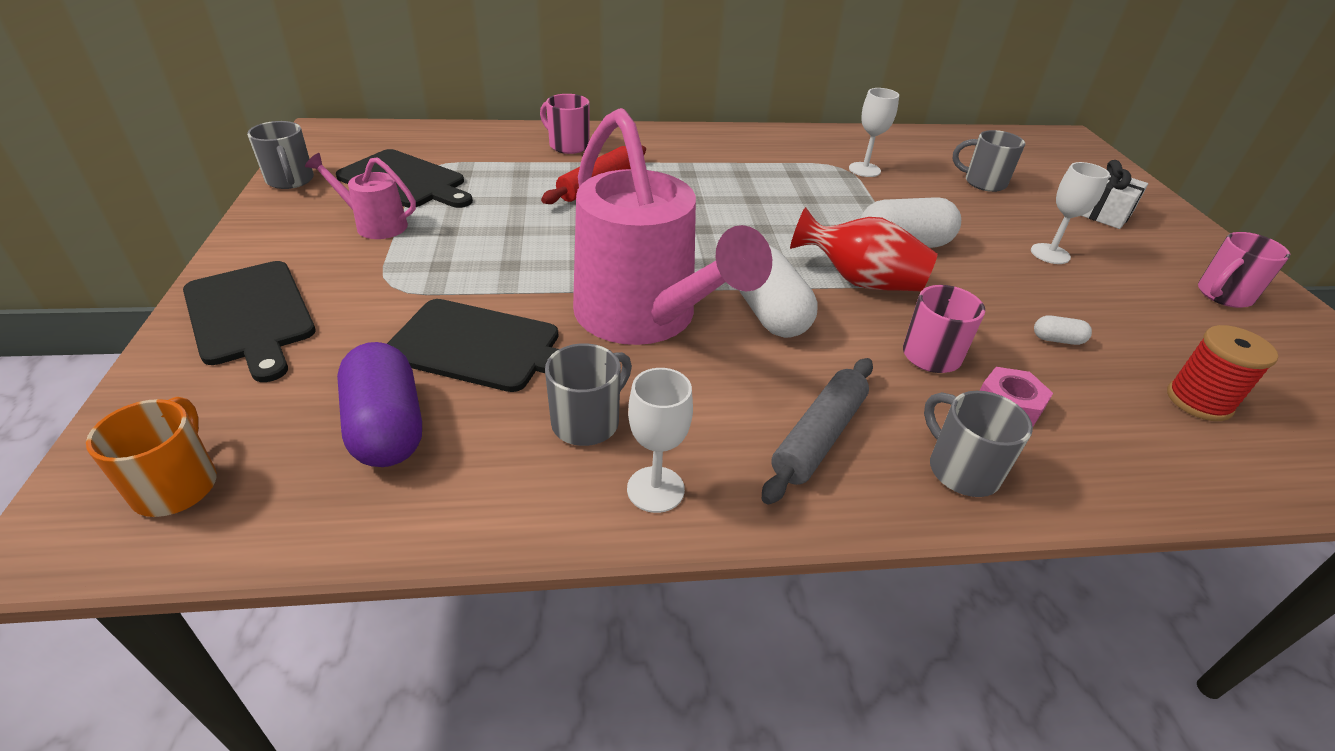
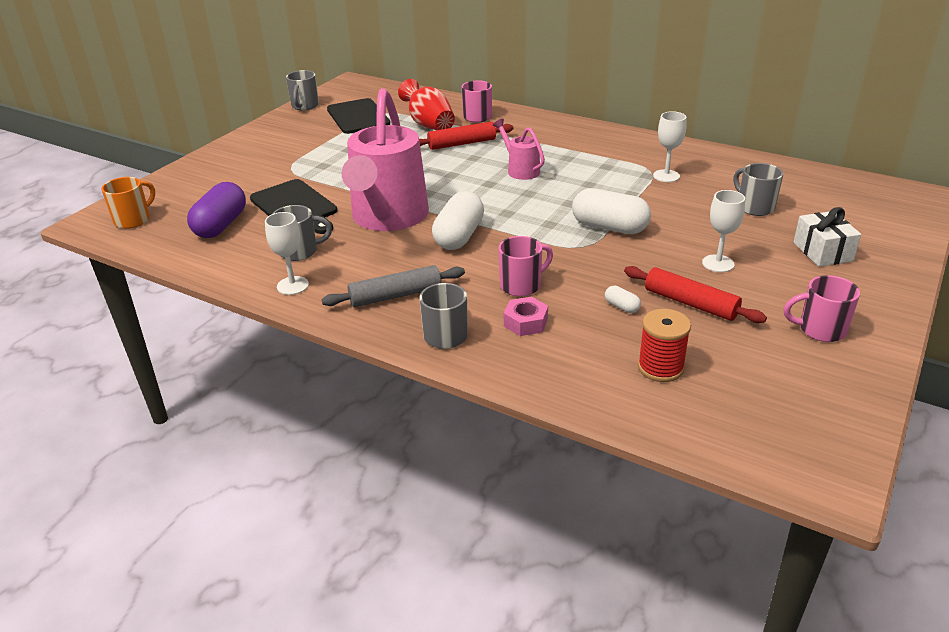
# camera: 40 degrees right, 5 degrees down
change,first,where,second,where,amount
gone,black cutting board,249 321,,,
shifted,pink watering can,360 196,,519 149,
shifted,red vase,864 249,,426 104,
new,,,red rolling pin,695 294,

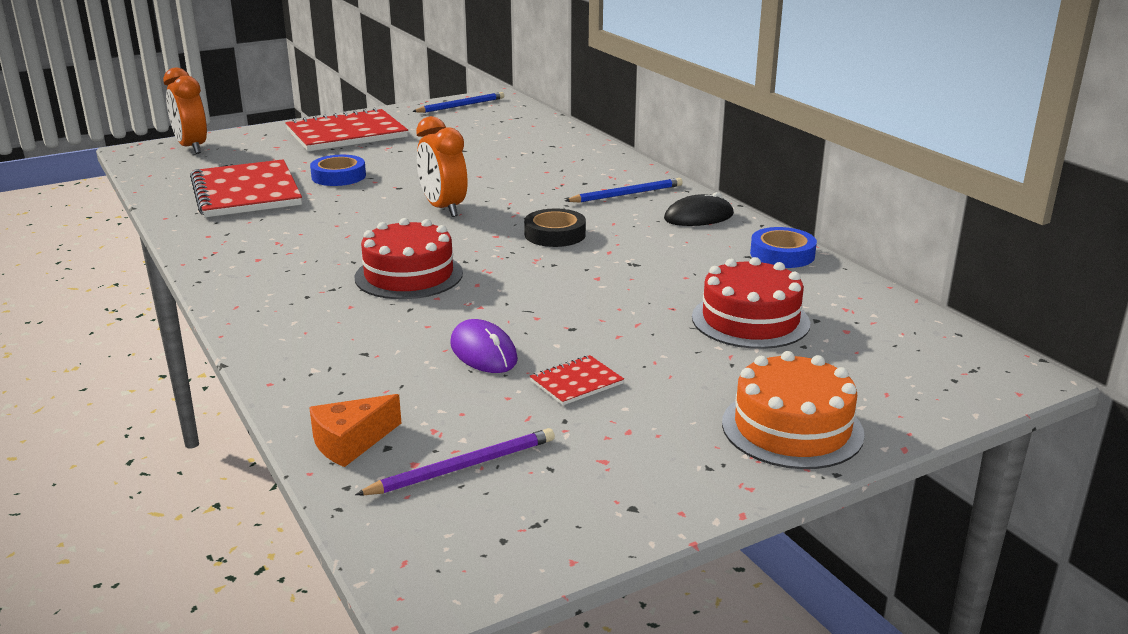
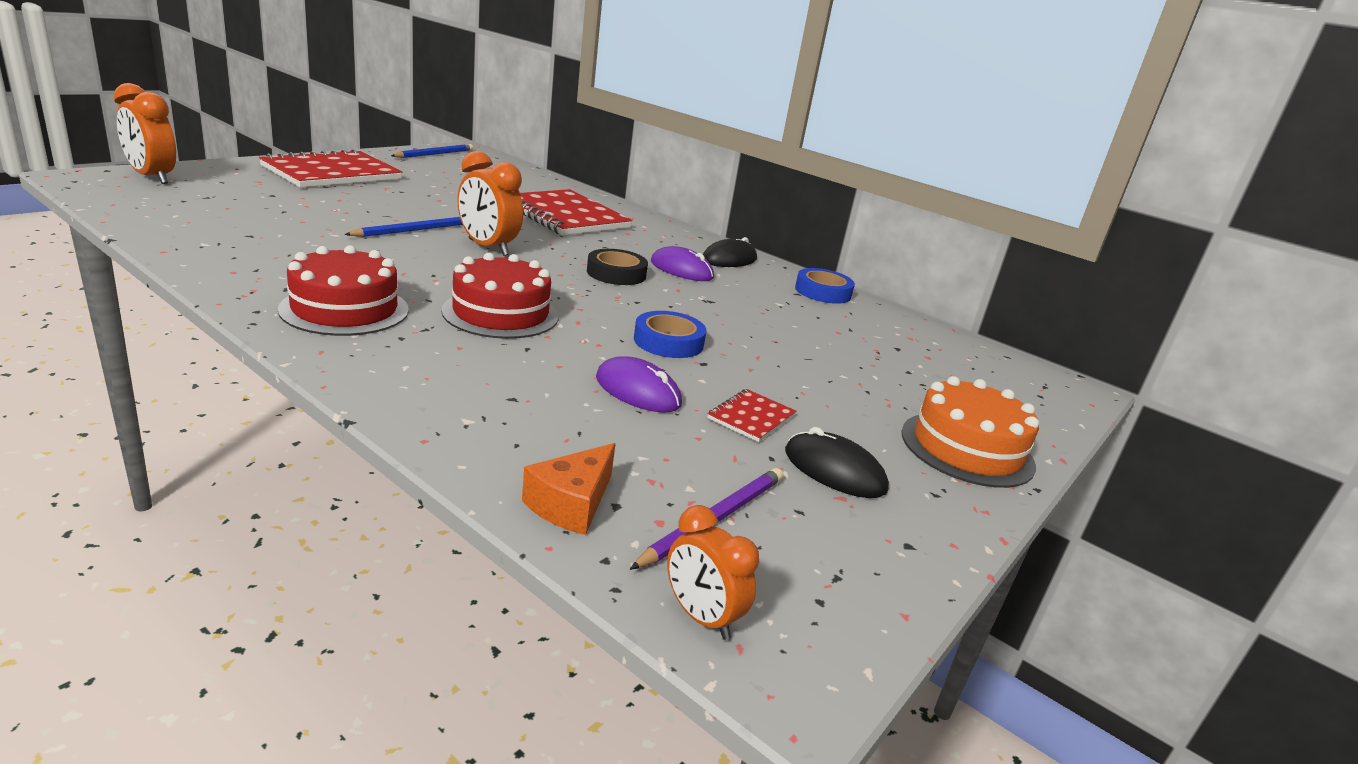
# camera: 25 degrees left, 0 degrees up
change,first,where,second,where,amount
shifted,red notebook,246 188,,576 212,
shifted,blue tape,338 170,,670 334,
shifted,blue pencil,624 190,,403 227,
shifted,red cake,751 303,,343 290,
new,,,purple mouse,682 263,
new,,,orange clock,713 572,
new,,,black mouse,837 462,

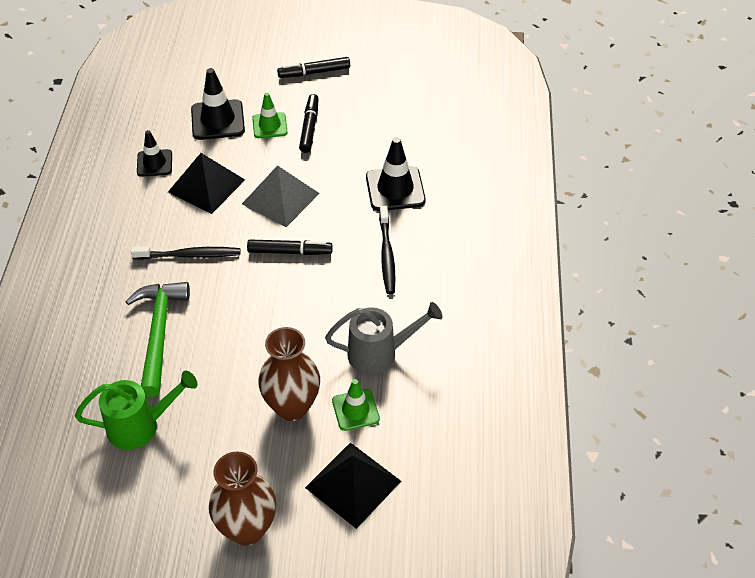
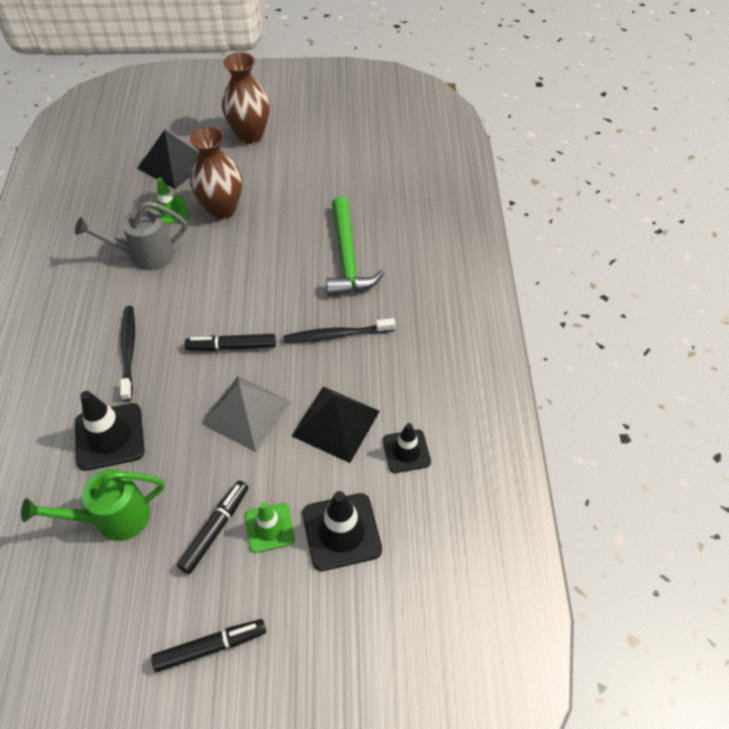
# camera: 175 degrees right, 5 degrees up
change,first,where,second,where,amount
shifted,green watering can,136 410,,93 505,
rotated,black marker,309 123,,212 527,150 degrees counterclockwise

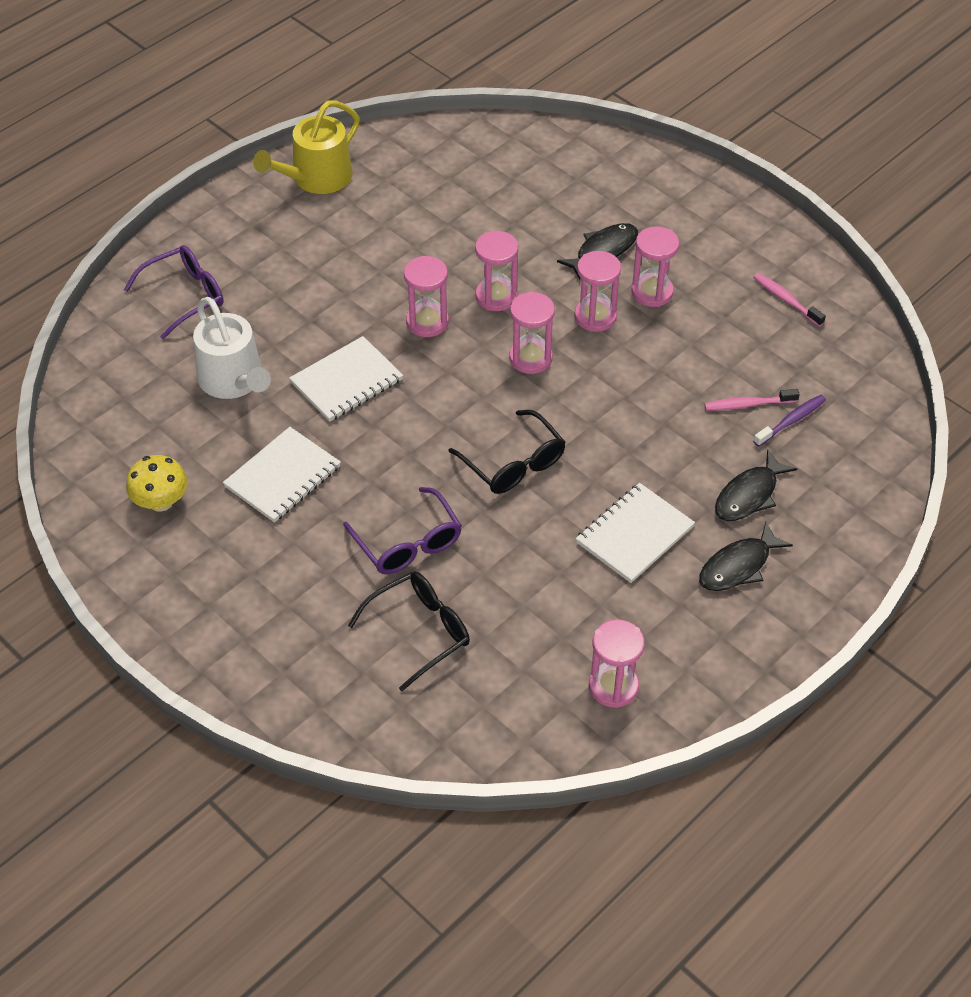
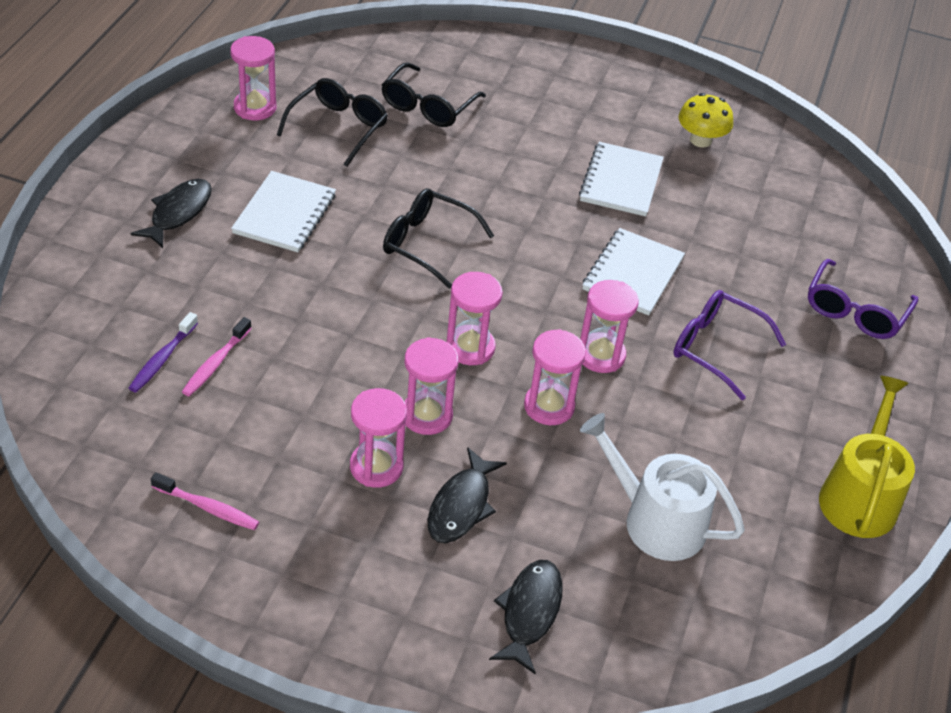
# camera: 150 degrees right, 5 degrees down
change,first,where,second,where,amount
shifted,white watering can,232 348,,662 487,
shifted,purple glasses,402 530,,729 345,
rotated,pink toothbrush,752 400,,217 356,150 degrees clockwise
shifted,black fish,756 485,,525 617,
new,,,black glasses,332 122,

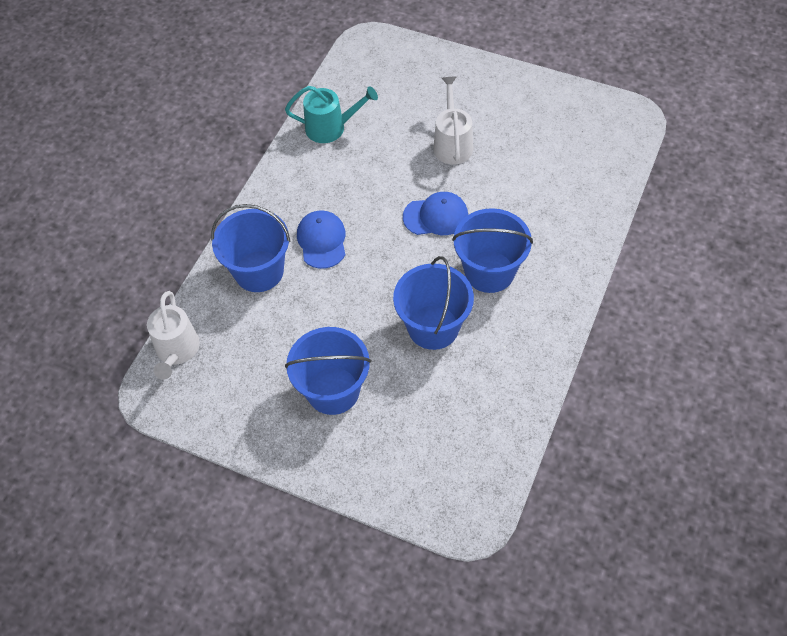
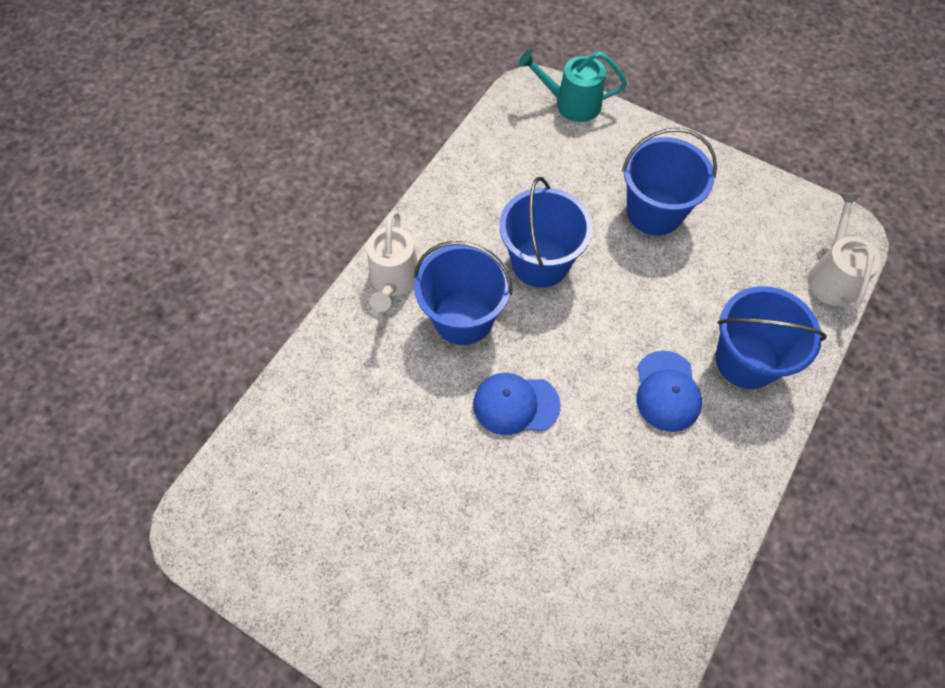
# camera: 175 degrees left, 5 degrees up
change,first,where,second,where,amount
shifted,turquoise watering can,331 114,,573 86,
shifted,white watering can,453 120,,392 261,

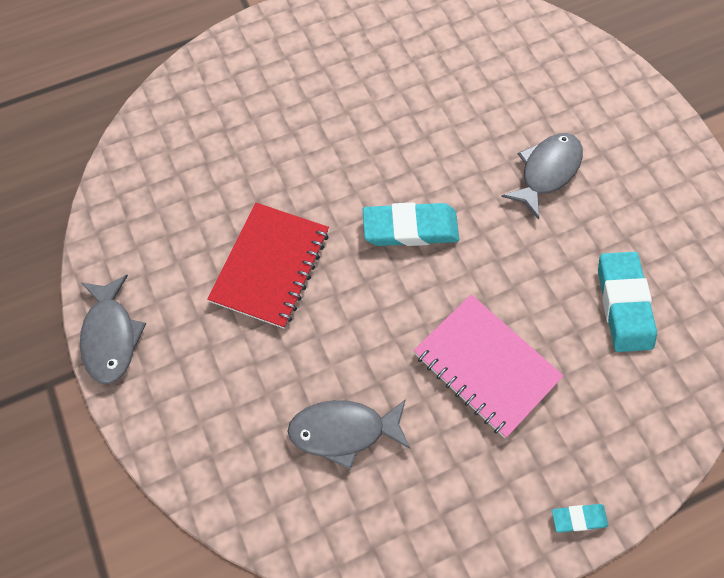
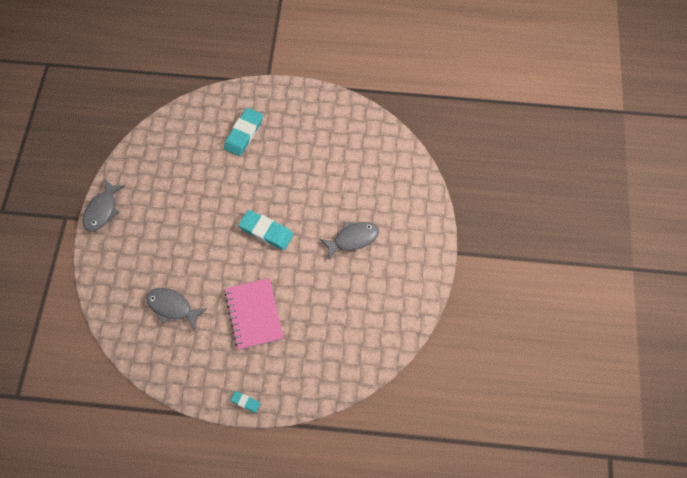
# camera: 30 degrees right, 0 degrees up
change,first,where,second,where,amount
gone,red notebook,268 265,,,
shifted,turquoise eraser,627 302,,243 132,

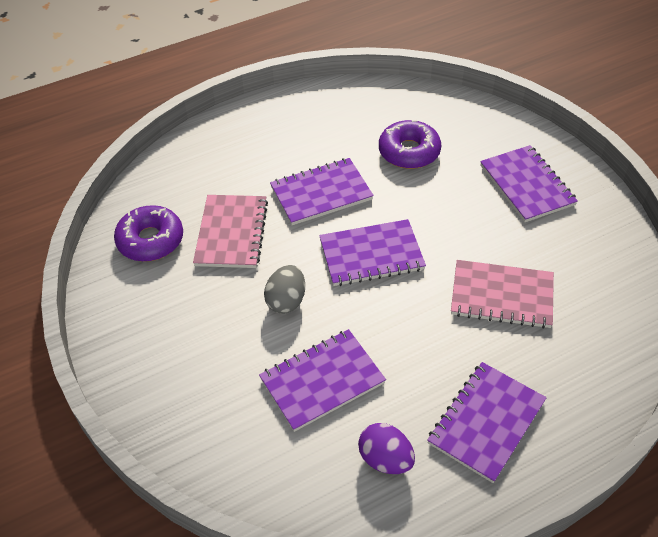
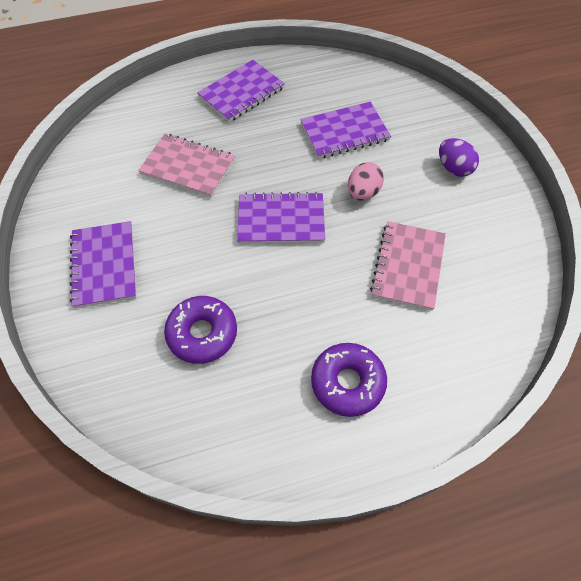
# camera: 170 degrees left, 10 degrees up
change,first,where,second,where,amount
shifted,purple donut,148 233,,349 380,
repainted,grey egg,284 289,pink egg,366 181,
gone,purple notebook,322 191,,,
shifted,purple egg,386 448,,459 157,

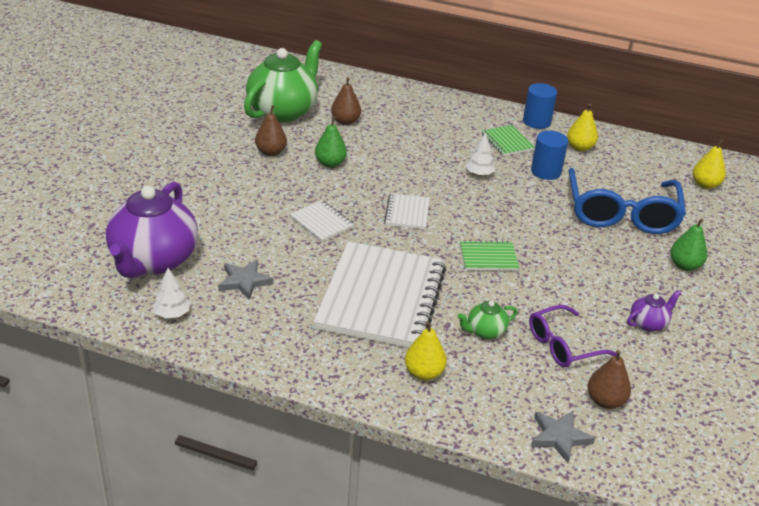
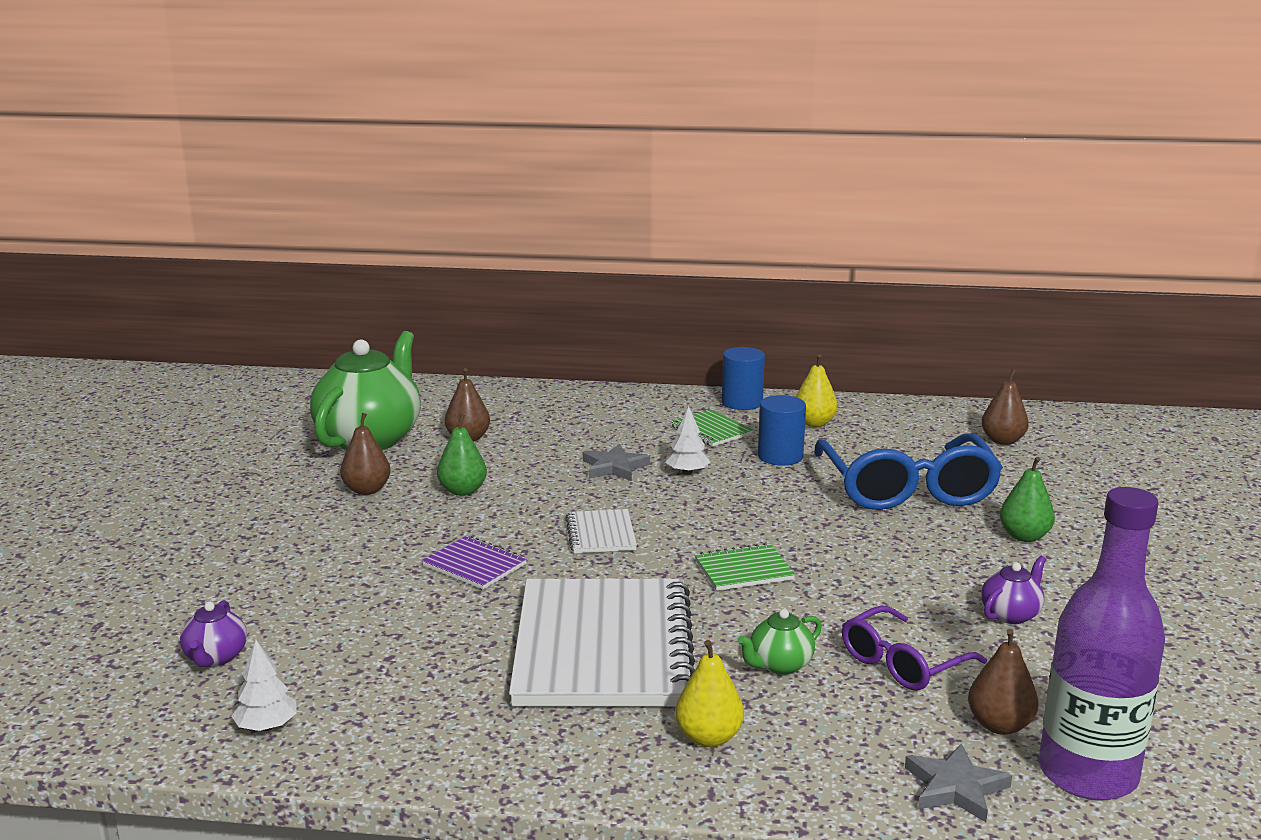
# camera: 10 degrees left, 15 degrees down
change,first,where,second,where,amount
scaled,purple teapot,152 230,,213 633,x0.43
shifted,grey star,246 280,,616 462,
repainted,white notebook,322 221,purple notebook,474 563,
repainted,yellow pear,709 164,brown pear,1005 407,
new,,,purple bottle,1102 644,

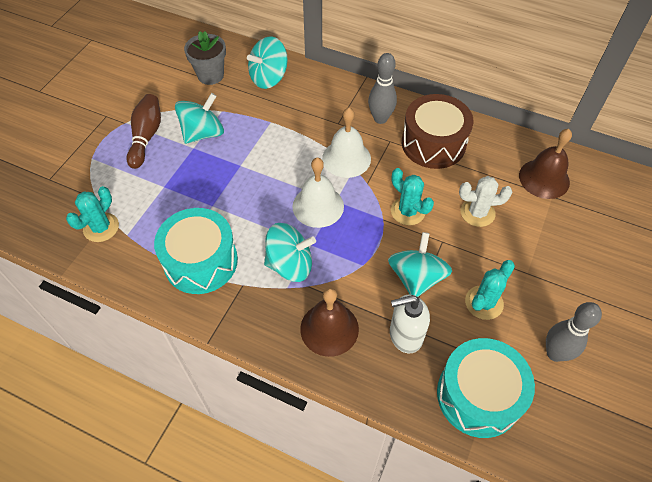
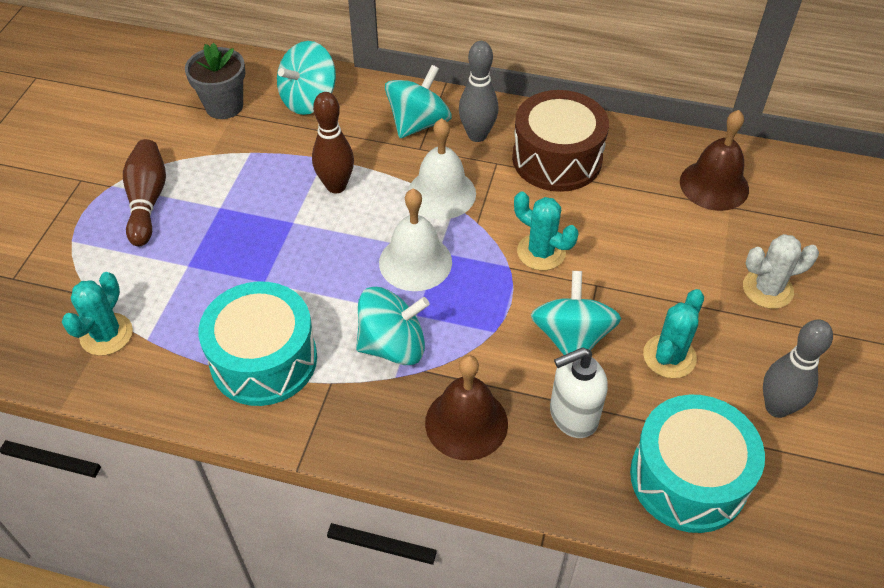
# camera: 10 degrees left, 5 degrees down
change,first,where,second,where,amount
shifted,turquoise spinning top,199 118,,418 101,
shifted,white cactus,485 201,,781 271,
new,,,brown bowling pin,333 142,

